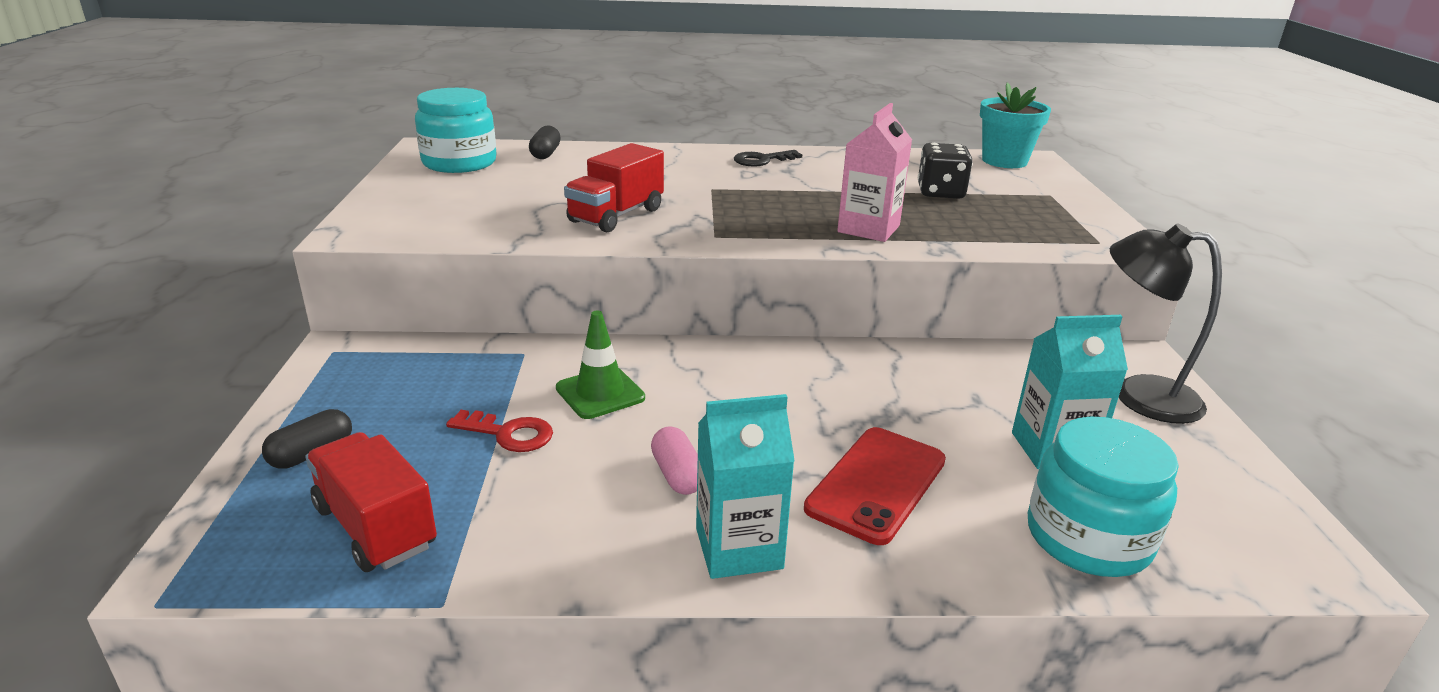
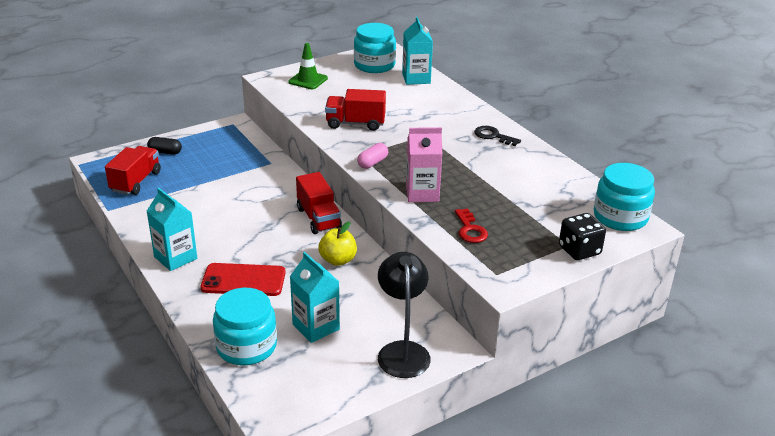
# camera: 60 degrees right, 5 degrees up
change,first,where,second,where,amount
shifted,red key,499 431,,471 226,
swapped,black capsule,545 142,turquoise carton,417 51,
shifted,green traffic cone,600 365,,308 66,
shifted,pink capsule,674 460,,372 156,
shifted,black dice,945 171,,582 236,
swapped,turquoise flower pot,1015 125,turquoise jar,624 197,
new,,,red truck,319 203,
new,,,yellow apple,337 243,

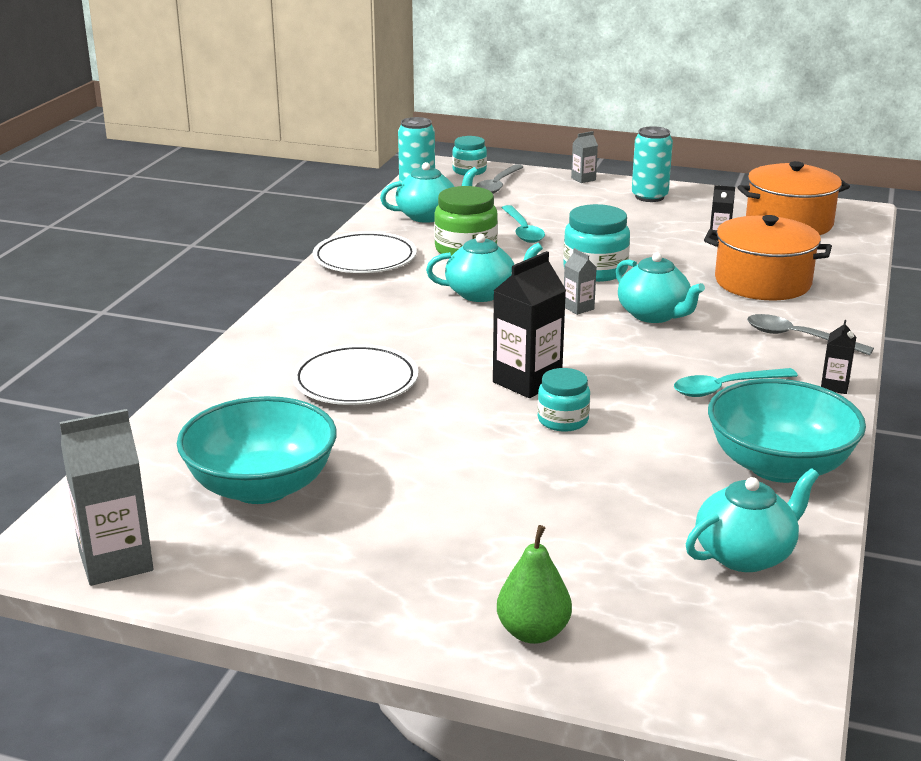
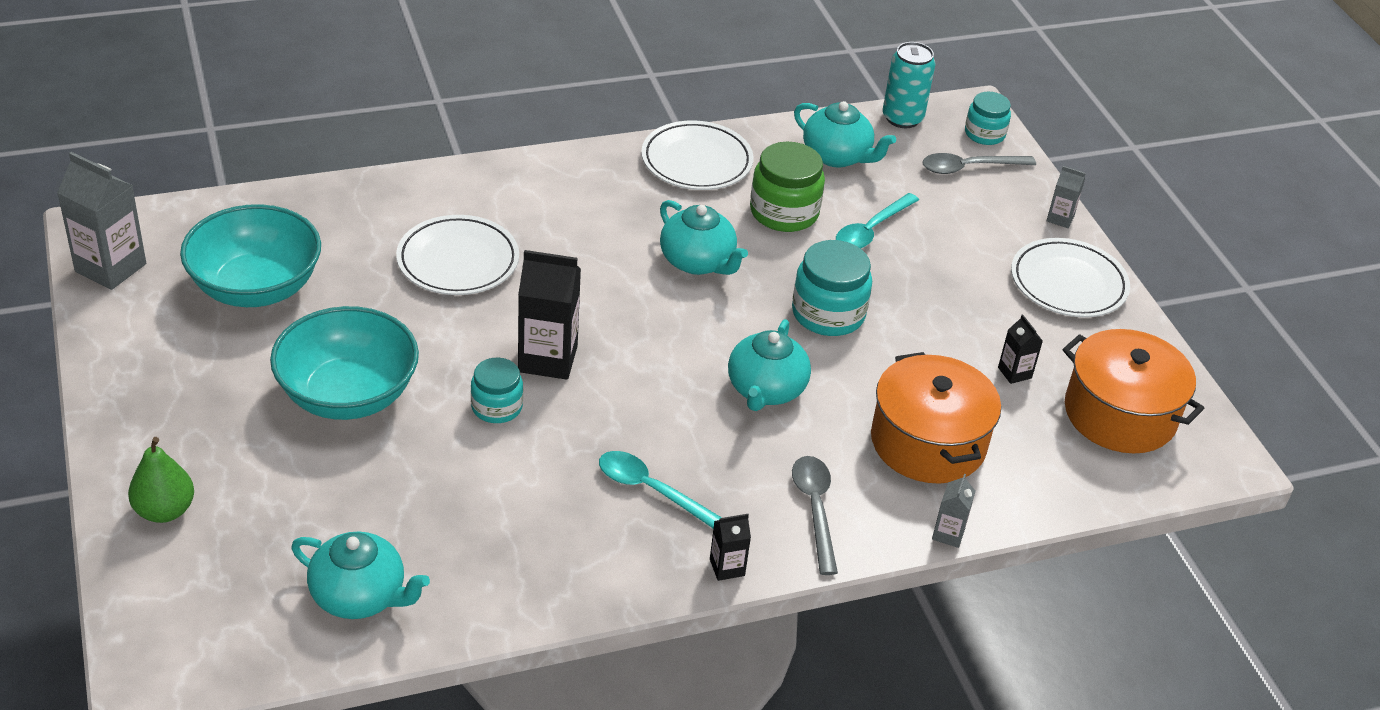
# camera: 50 degrees right, 15 degrees up
change,first,where,second,where,amount
shifted,grey carton,580 281,,953 511,
swapped,turquoise can,652 164,white plate,1070 277,
shifted,turquoise bowl,787 431,,344 363,

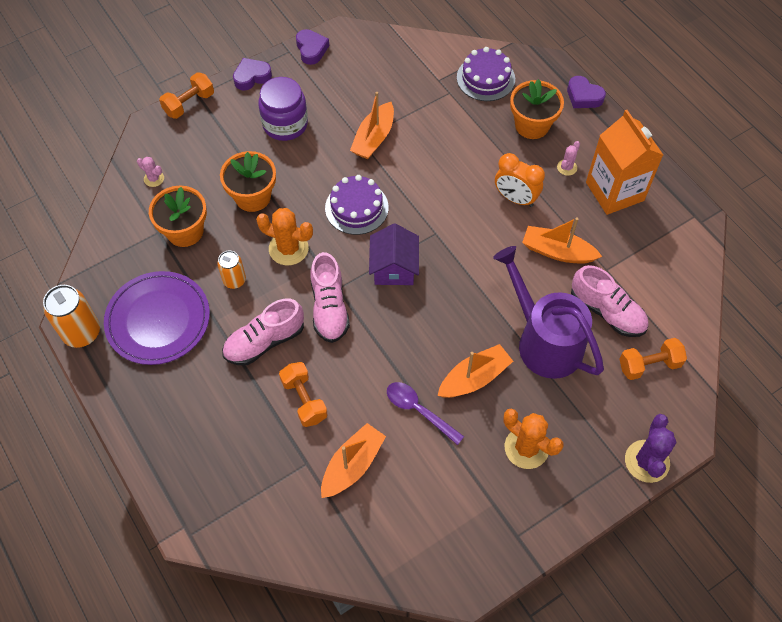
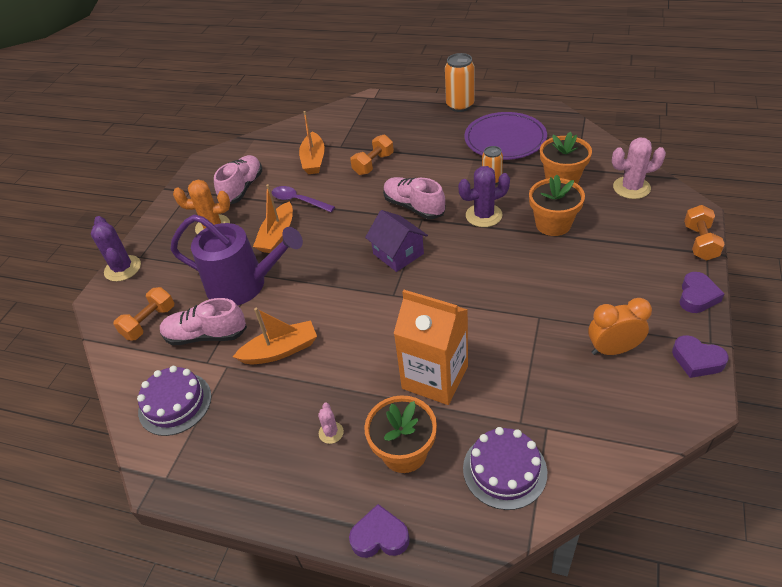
# camera: 145 degrees right, 15 degrees down
change,first,where,second,where,amount
shifted,orange can,71 316,,459 82,
scaled,pink cactus,150 172,,639 168,x1.89
shifted,pink shoe,263 332,,238 179,
repainted,orange cactus,284 237,purple cactus,484 196,
gone,purple jar,283 109,,,
rotated,orange dumbbell,303 394,,372 155,75 degrees counterclockwise
shifted,purple cake,357 205,,174 401,
gone,orange boat,372 125,,,
rotated,purple spoon,425 413,,303 199,150 degrees counterclockwise
shifted,orange clock,520 180,,620 326,
shifted,orange carton,624 162,,431 347,

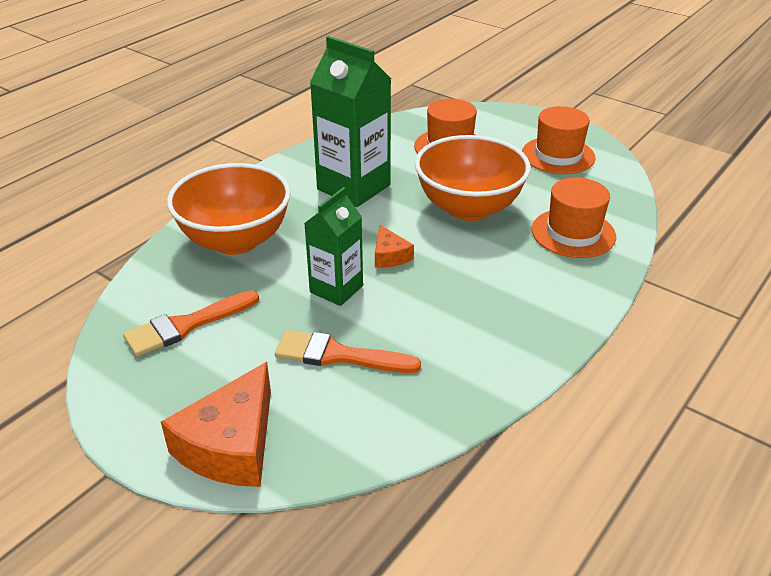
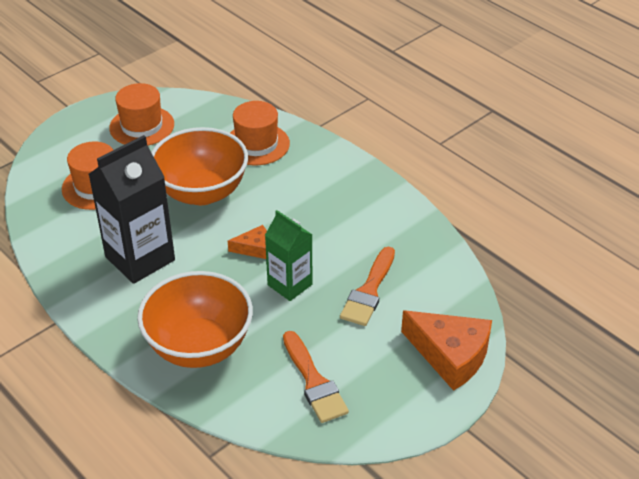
# camera: 80 degrees left, 5 degrees up
change,first,where,second,where,amount
repainted,green carton,350 121,black carton,131 209,

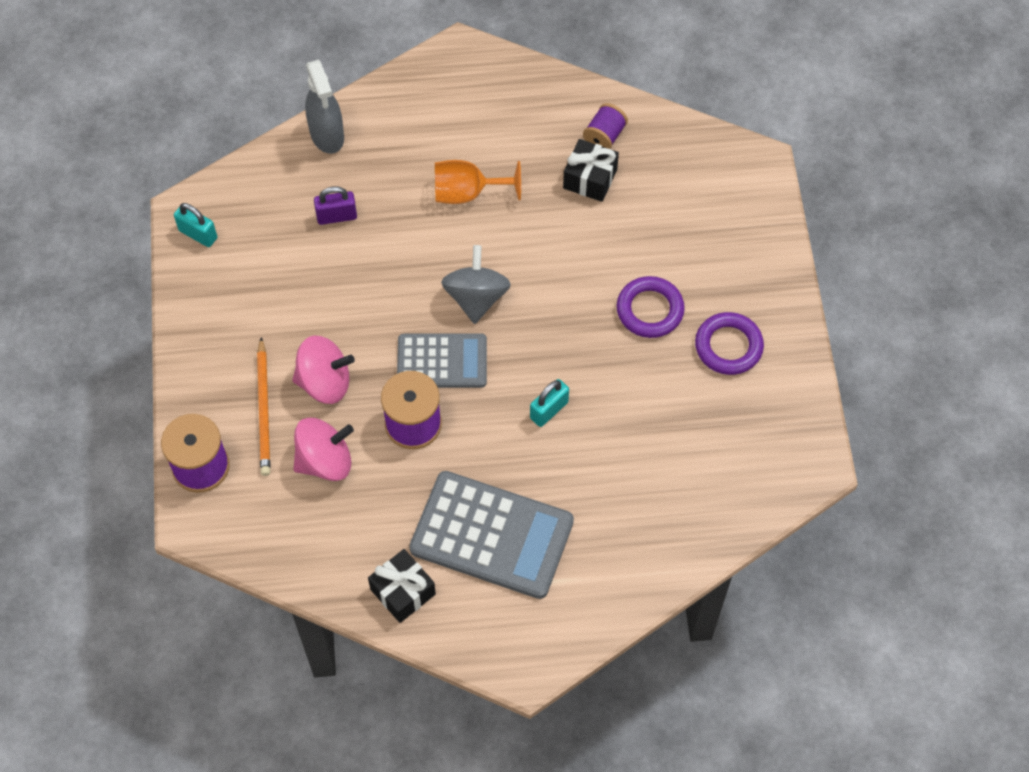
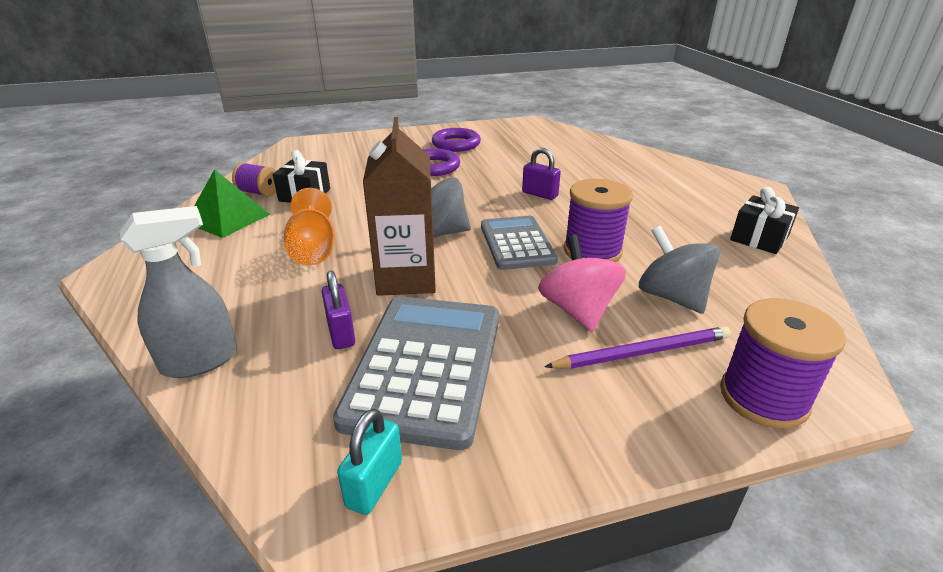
# camera: 100 degrees left, 30 degrees down
change,first,where,second,where,amount
repainted,orange pencil,264 406,purple pencil,637 347,
repainted,pink spinning top,323 449,grey spinning top,679 270,
shifted,grey calculator,491 535,,416 373,
repainted,turquoise padlock,549 403,purple padlock,541 174,
new,,,green pyramid,232 203,
new,,,brown carton,399 206,

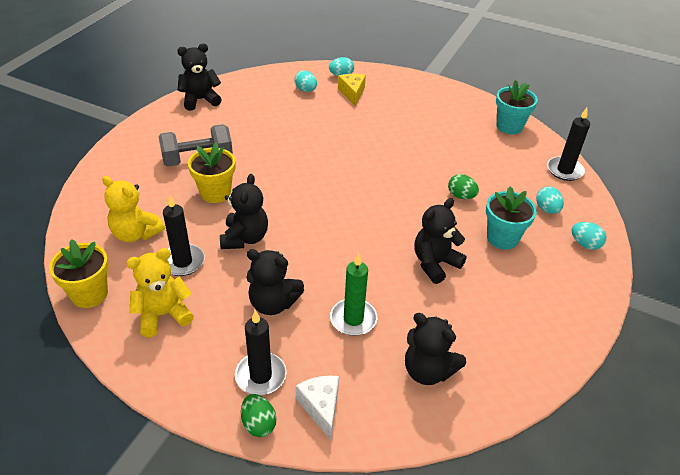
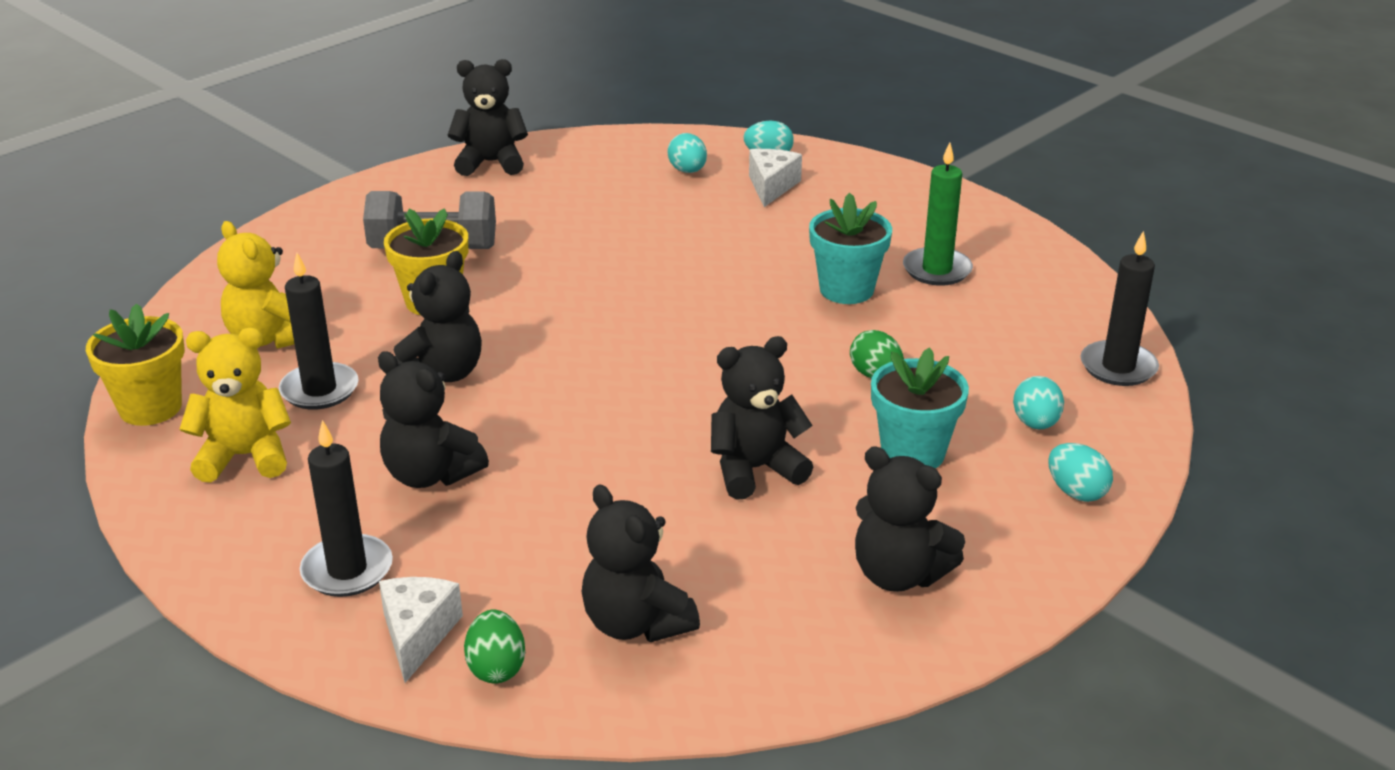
# camera: 20 degrees right, 10 degrees down
change,first,where,second,where,amount
shifted,green egg,258 415,,494 647,
shifted,green candle,353 294,,938 214,
repainted,yellow cheese,352 90,white cheese,775 178,
shifted,turquoise flower pot,517 107,,850 248,
new,,,black teddy bear,910 519,

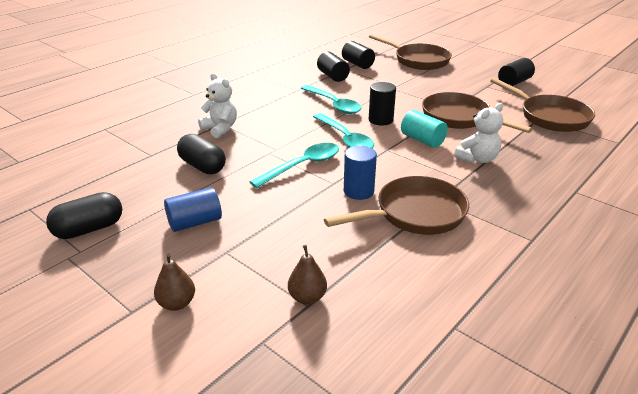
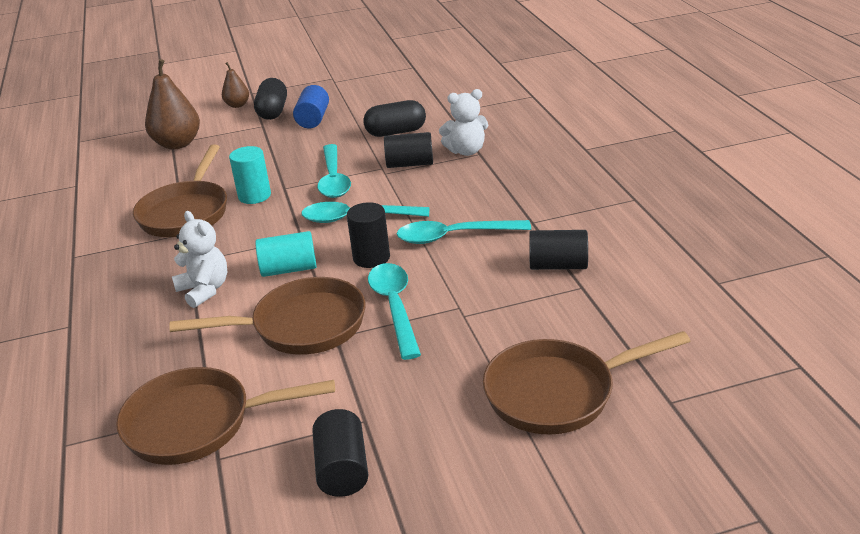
# camera: 125 degrees right, 0 degrees up
change,first,where,second,where,amount
shifted,black capsule,84 215,,270 99,
scaled,brown pear,307 274,,172 104,x1.81
shifted,black cylinder,358 55,,408 150,
repainted,blue cylinder,360 173,turquoise cylinder,250 175,
rotated,white teddy bear,478 133,,199 259,150 degrees clockwise
new,,,turquoise spoon,394 311,

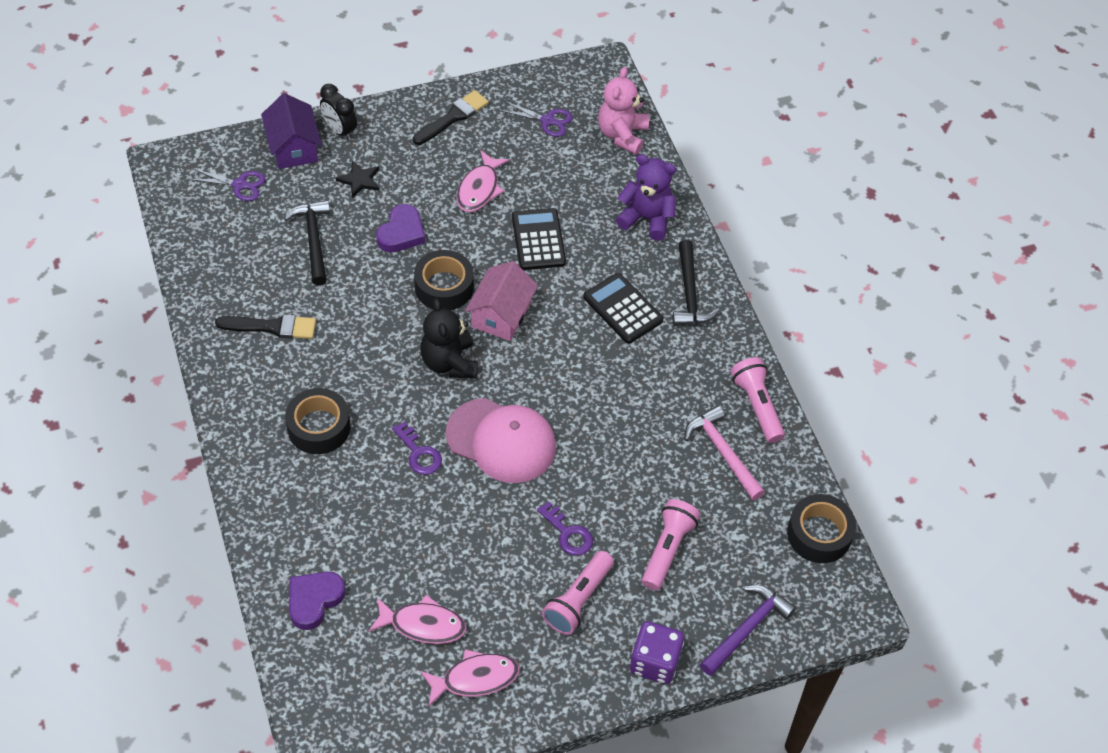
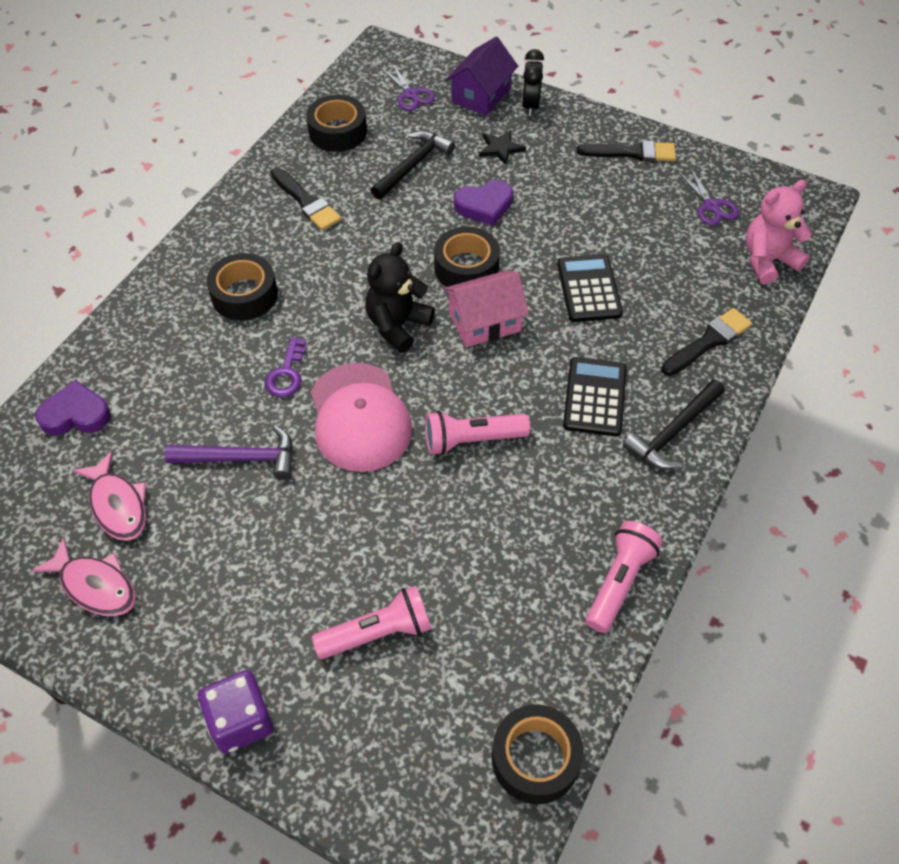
# camera: 50 degrees right, 0 degrees up
change,first,where,second,where,amount
gone,pink fish,483 181,,,
rotated,black calculator,539 239,,590 288,45 degrees counterclockwise
gone,purple key,565 528,,,
shifted,pink flashlight,578 593,,477 433,
swapped,purple teddy bear,646 197,black brush,706 342,
gone,pink hammer,724 453,,,
shifted,purple hammer,748 630,,229 452,
new,,,black tape,336 123,

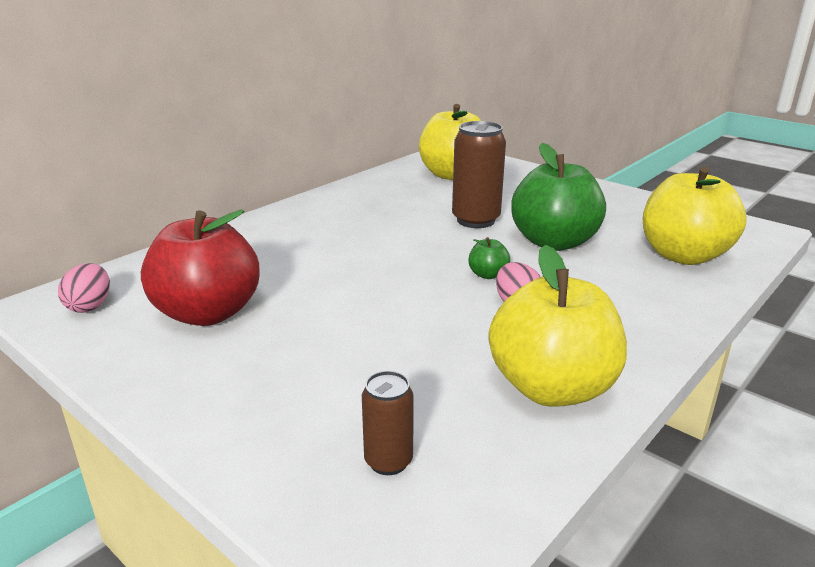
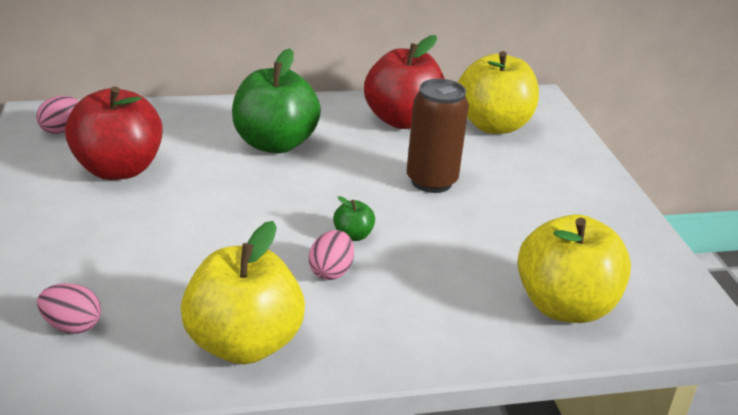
# camera: 35 degrees right, 5 degrees up
change,first,where,second,where,amount
swapped,brown can,388 423,pink egg,69 308,
shifted,green apple,558 197,,276 101,
new,,,red apple,404 82,

